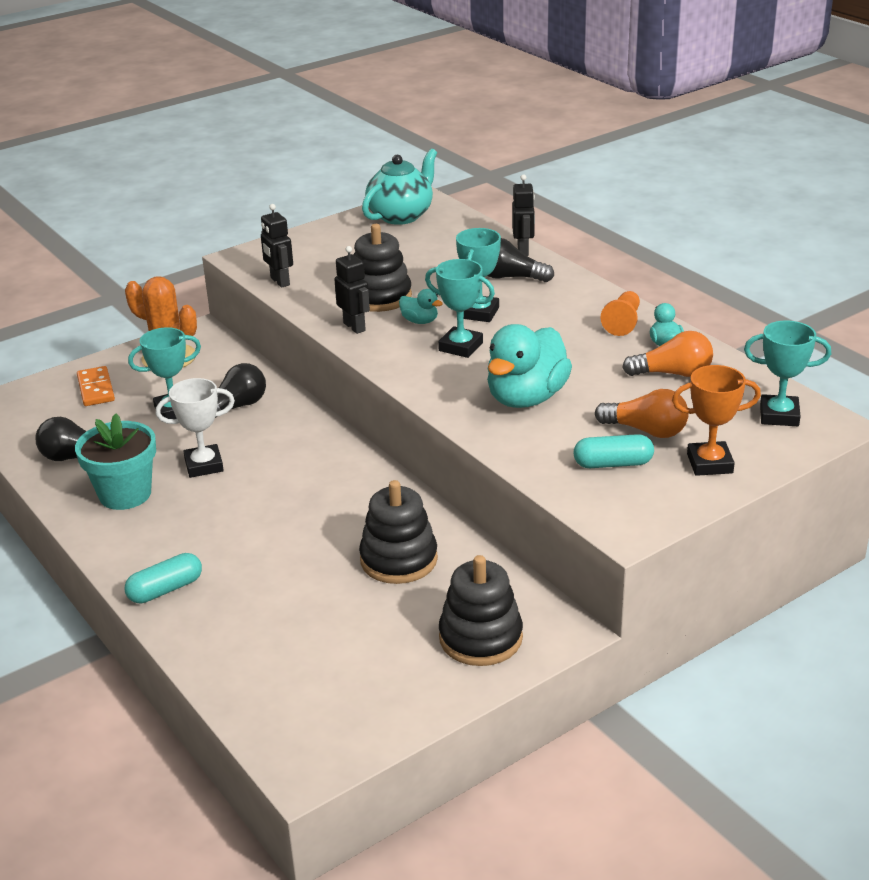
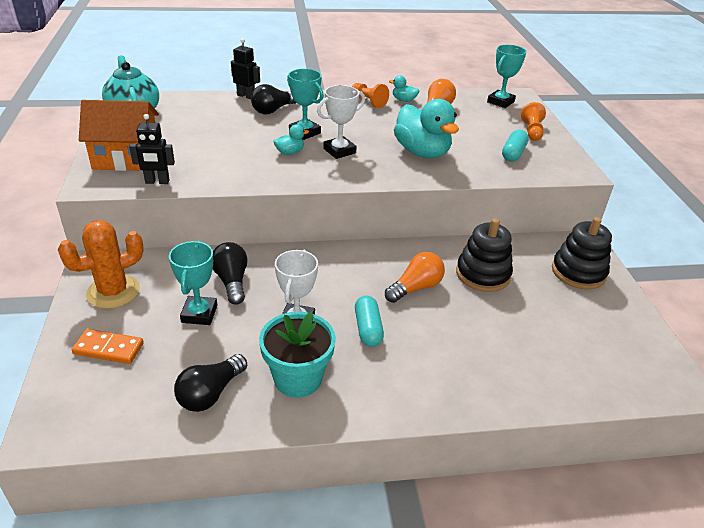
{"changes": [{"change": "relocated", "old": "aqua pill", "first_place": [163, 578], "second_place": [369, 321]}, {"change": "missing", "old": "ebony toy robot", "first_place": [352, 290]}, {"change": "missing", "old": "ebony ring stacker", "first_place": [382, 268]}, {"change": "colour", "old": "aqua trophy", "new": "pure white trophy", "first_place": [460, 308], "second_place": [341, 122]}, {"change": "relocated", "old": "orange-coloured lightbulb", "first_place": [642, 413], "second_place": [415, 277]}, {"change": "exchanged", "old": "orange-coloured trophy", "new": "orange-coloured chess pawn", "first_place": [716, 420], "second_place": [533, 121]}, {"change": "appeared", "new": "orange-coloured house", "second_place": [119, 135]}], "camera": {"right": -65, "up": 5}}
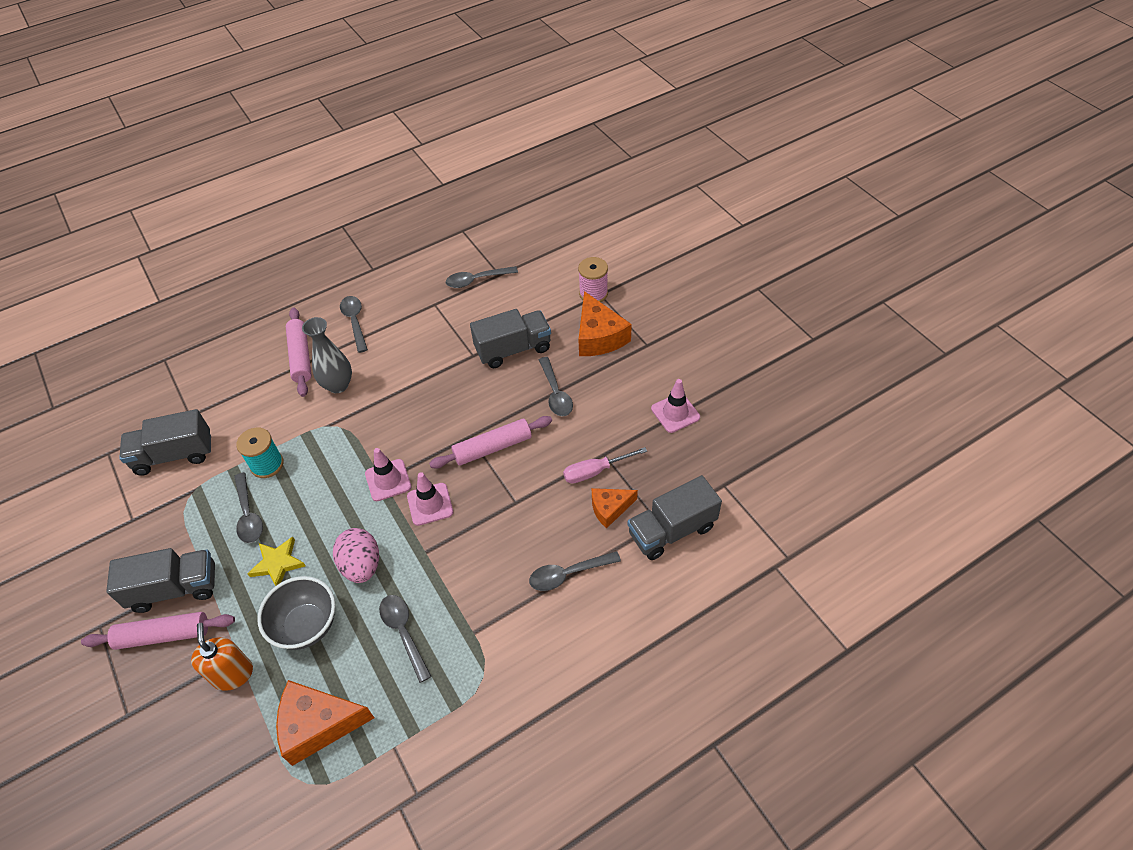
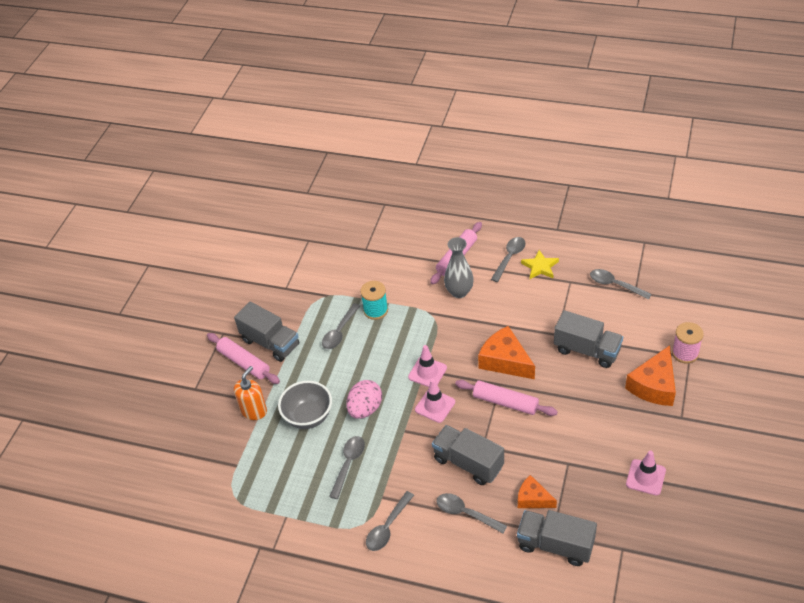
{"changes": [{"change": "relocated", "old": "gray toy truck", "first_place": [165, 442], "second_place": [468, 455]}, {"change": "relocated", "old": "yellow star shape", "first_place": [276, 561], "second_place": [540, 264]}, {"change": "relocated", "old": "orange-coloured piece of cheese", "first_place": [325, 723], "second_place": [506, 352]}, {"change": "relocated", "old": "gray tablespoon", "first_place": [556, 386], "second_place": [390, 521]}, {"change": "missing", "old": "pink hand screwdriver", "first_place": [605, 465]}], "camera": {"right": 50, "up": -5}}
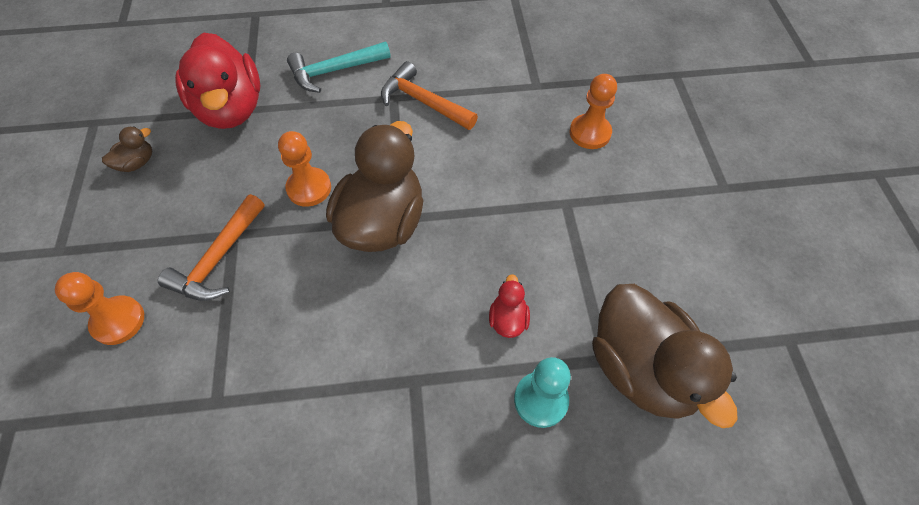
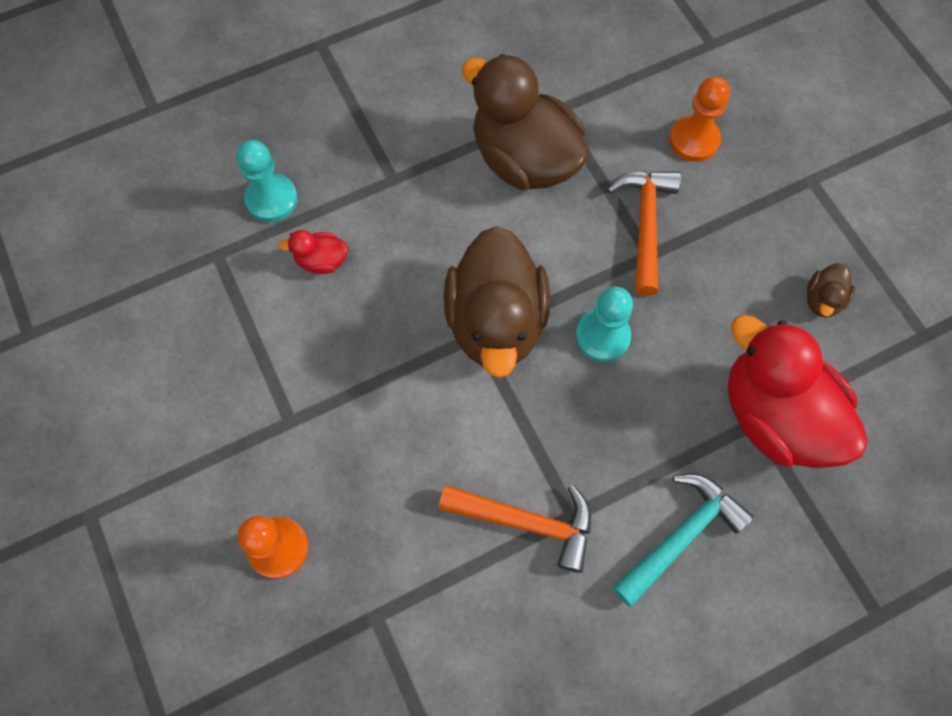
{"changes": [{"change": "colour", "old": "orange-coloured chess pawn", "new": "aqua chess pawn", "first_place": [304, 169], "second_place": [604, 324]}, {"change": "spun", "old": "scarlet duck", "first_place": [509, 306], "second_place": [313, 252], "degrees": 105}, {"change": "relocated", "old": "brown duck", "first_place": [665, 356], "second_place": [525, 122]}], "camera": {"right": 160, "up": 10}}
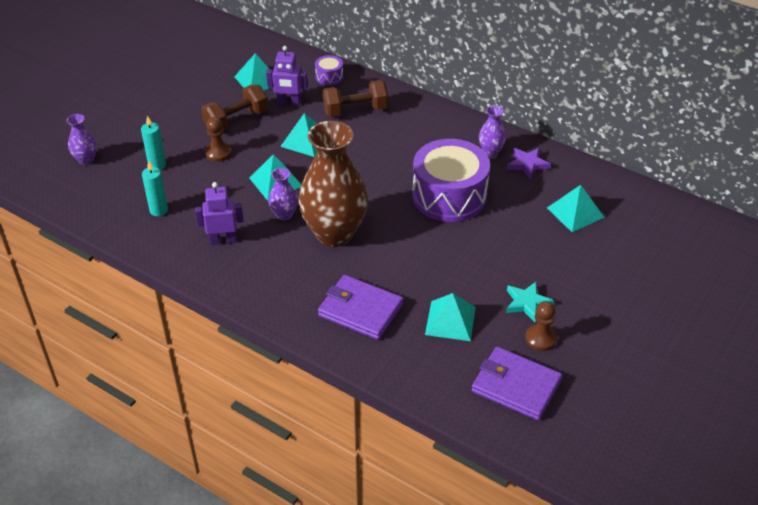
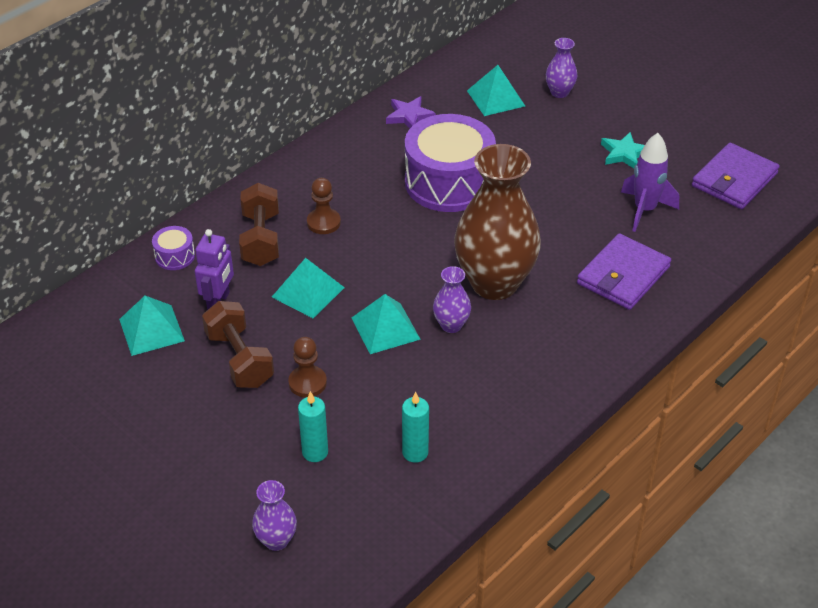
{"changes": [{"change": "missing", "old": "royal purple toy robot", "first_place": [219, 213]}, {"change": "exchanged", "old": "aqua solid pyramid", "new": "royal purple toy rocket", "first_place": [450, 317], "second_place": [650, 182]}, {"change": "relocated", "old": "royal purple tall vase", "first_place": [492, 130], "second_place": [562, 68]}, {"change": "relocated", "old": "brown chess pawn", "first_place": [541, 326], "second_place": [324, 206]}], "camera": {"right": -80, "up": 0}}
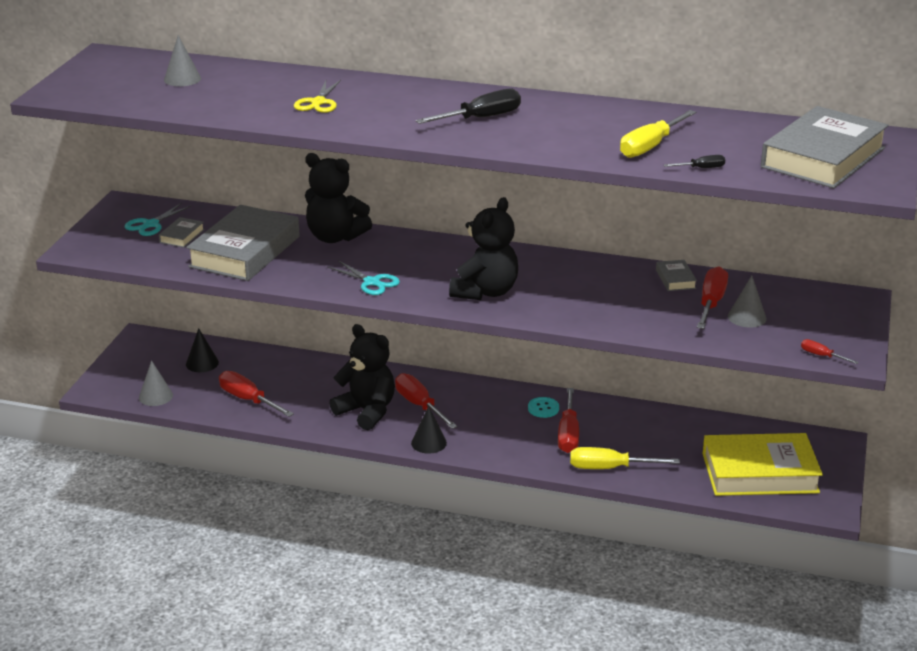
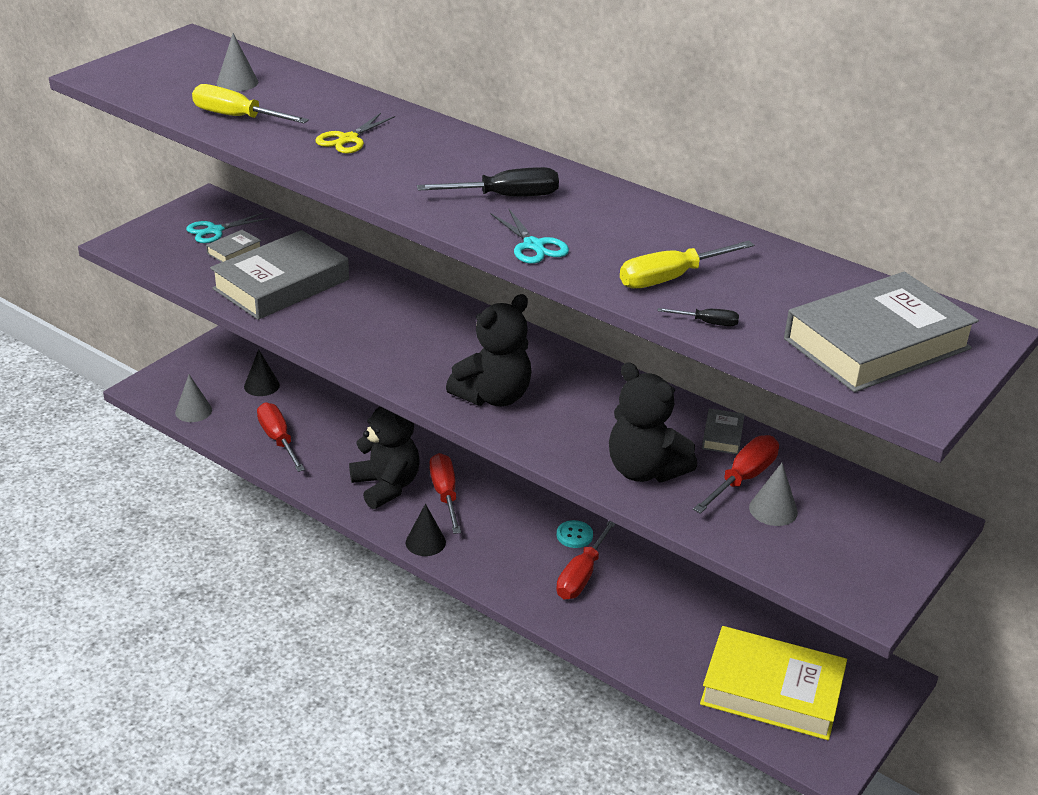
{"changes": [{"change": "relocated", "old": "ebony teddy bear", "first_place": [338, 198], "second_place": [653, 422]}, {"change": "relocated", "old": "aqua scissors", "first_place": [364, 277], "second_place": [530, 236]}, {"change": "relocated", "old": "yellow hand screwdriver", "first_place": [625, 458], "second_place": [250, 104]}, {"change": "missing", "old": "scarlet hand screwdriver", "first_place": [830, 351]}], "camera": {"right": 20, "up": 5}}
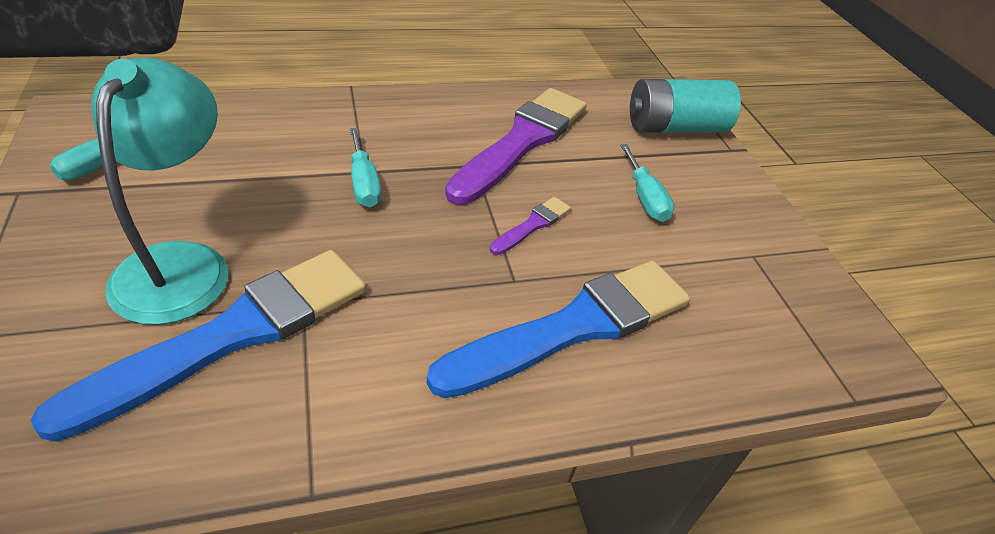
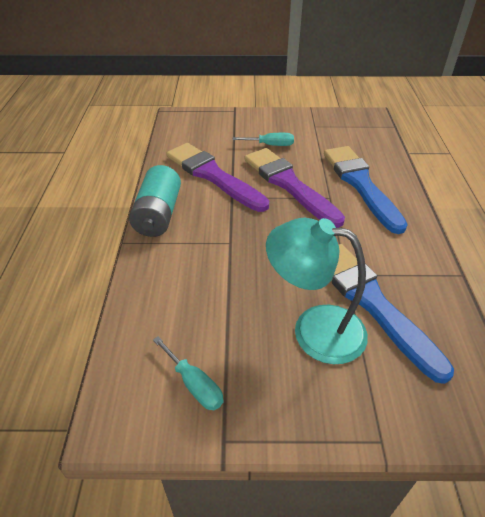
{"changes": [{"change": "missing", "old": "aqua hand screwdriver", "first_place": [365, 167]}, {"change": "size", "old": "royal purple brush", "first_place": [530, 226], "second_place": [295, 188], "factor": 2.32}, {"change": "relocated", "old": "aqua AA battery", "first_place": [685, 106], "second_place": [155, 201]}], "camera": {"right": -70, "up": 0}}
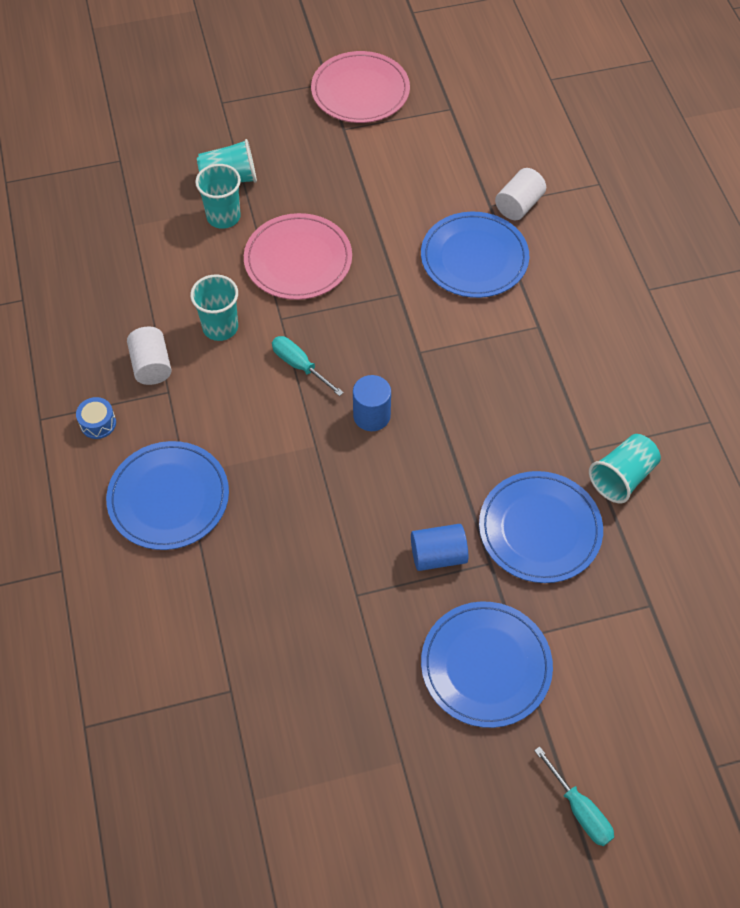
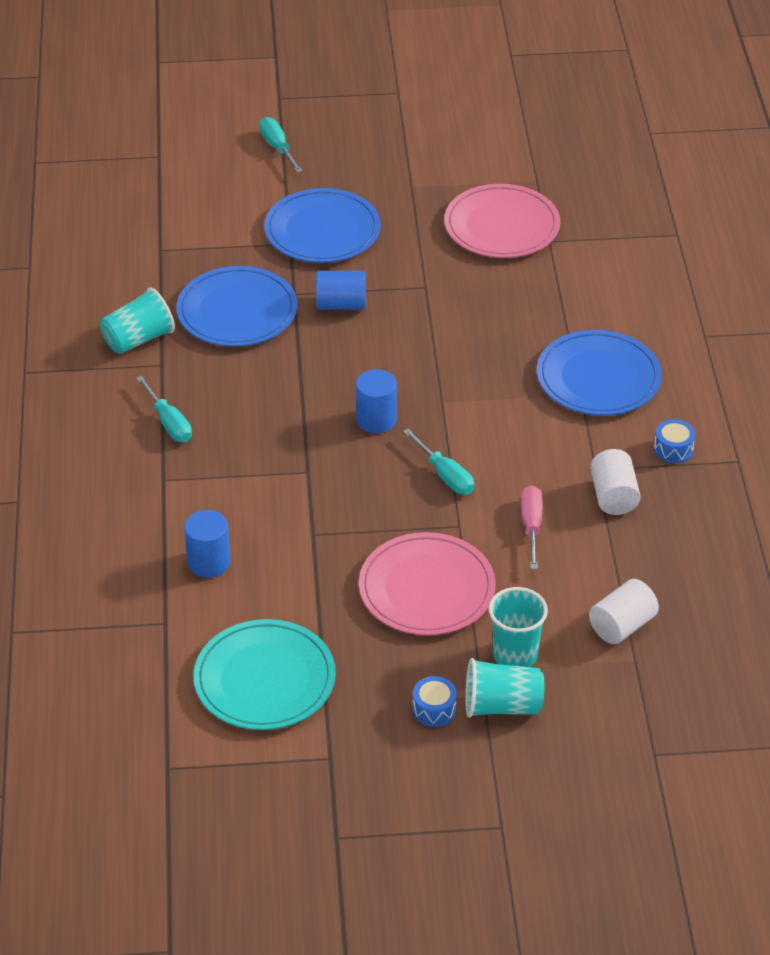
{"changes": [{"change": "exchanged", "old": "aqua beaker", "new": "pink hand screwdriver", "first_place": [214, 307], "second_place": [532, 527]}, {"change": "relocated", "old": "pink plate", "first_place": [360, 87], "second_place": [502, 221]}, {"change": "exchanged", "old": "cobalt plate", "new": "cobalt cylinder", "first_place": [475, 255], "second_place": [207, 544]}, {"change": "relocated", "old": "pure white cylinder", "first_place": [520, 194], "second_place": [624, 611]}, {"change": "appeared", "new": "aqua hand screwdriver", "second_place": [164, 409]}, {"change": "appeared", "new": "aqua plate", "second_place": [265, 674]}, {"change": "appeared", "new": "cobalt toy drum", "second_place": [434, 701]}], "camera": {"right": -170, "up": -15}}
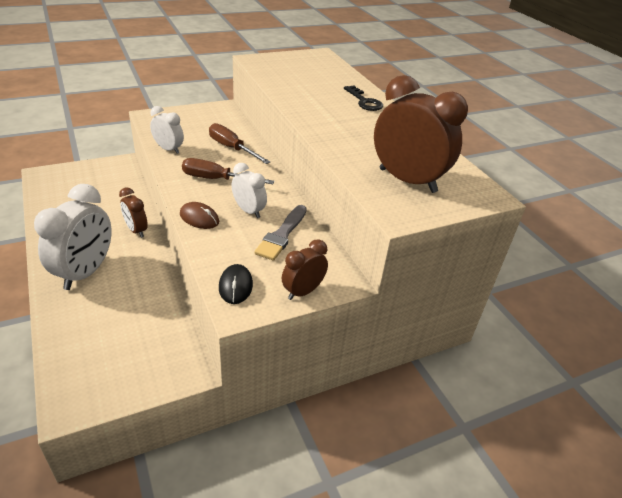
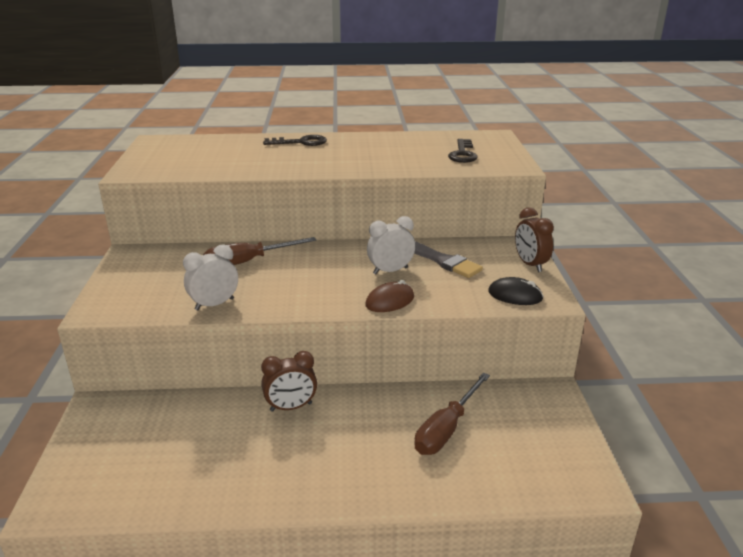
{"changes": [{"change": "missing", "old": "pure white alarm clock", "first_place": [73, 237]}, {"change": "relocated", "old": "brown hand screwdriver", "first_place": [228, 171], "second_place": [452, 414]}, {"change": "exchanged", "old": "brown alarm clock", "new": "ebony door key", "first_place": [421, 134], "second_place": [463, 151]}], "camera": {"right": -65, "up": -10}}
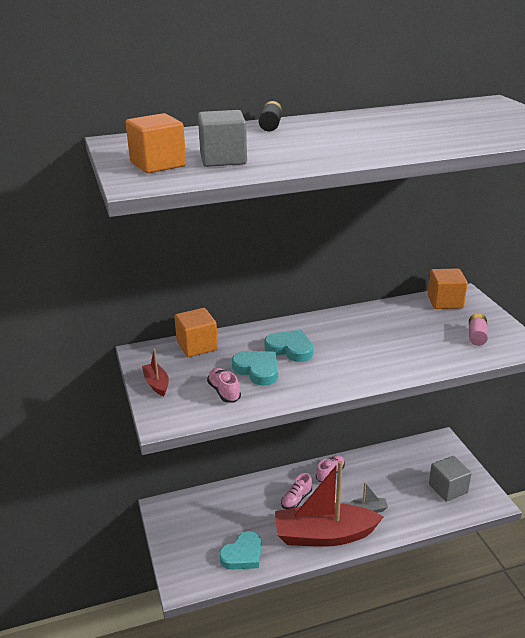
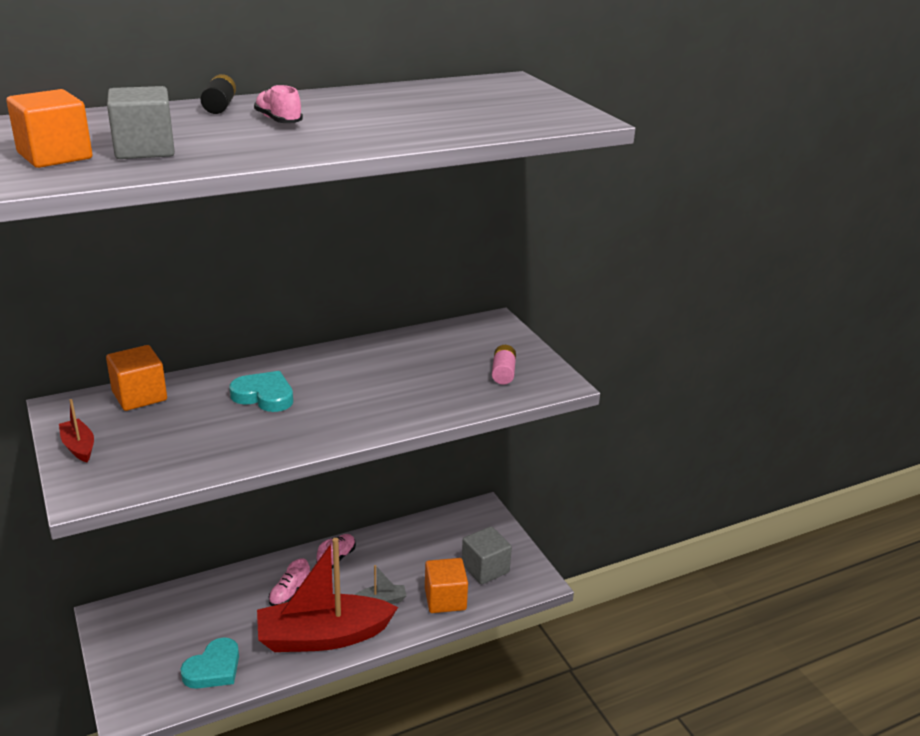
{"changes": [{"change": "relocated", "old": "pink shoe", "first_place": [224, 385], "second_place": [278, 104]}, {"change": "missing", "old": "aqua heart shape", "first_place": [255, 368]}, {"change": "relocated", "old": "orange-coloured block", "first_place": [447, 288], "second_place": [446, 585]}], "camera": {"right": -10, "up": 0}}
